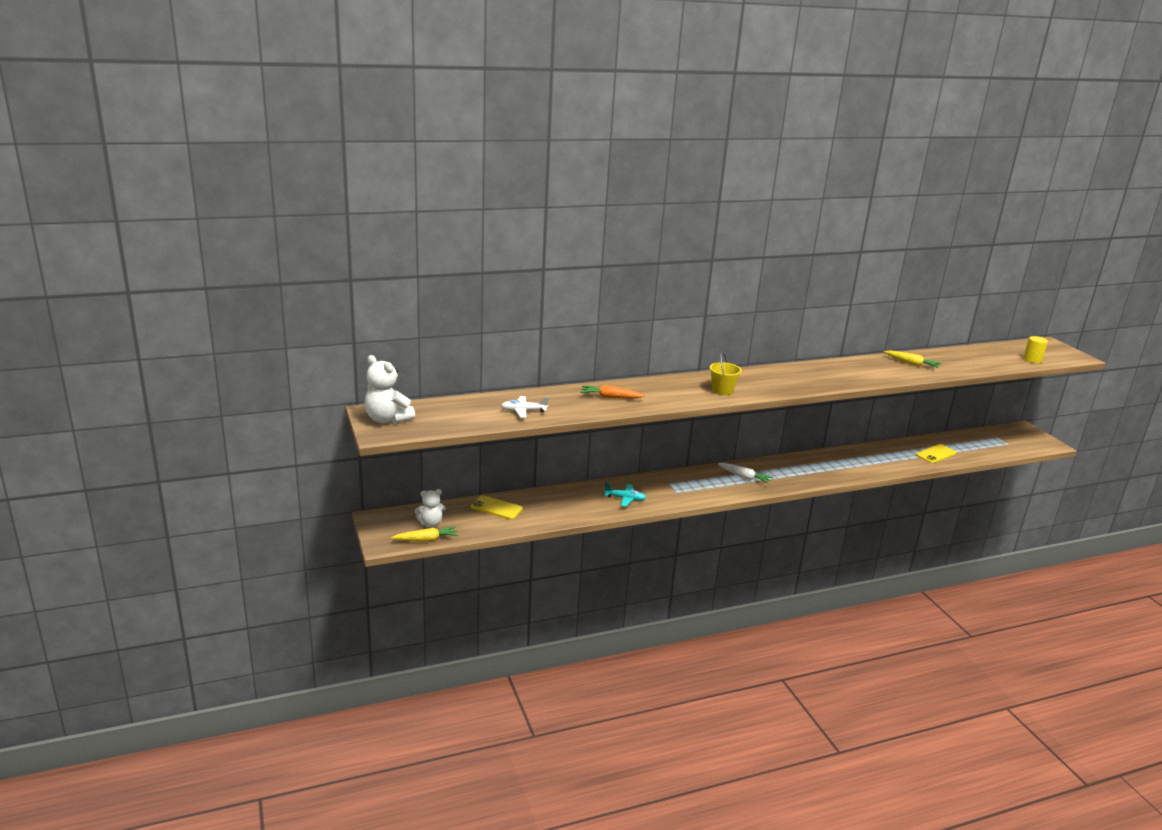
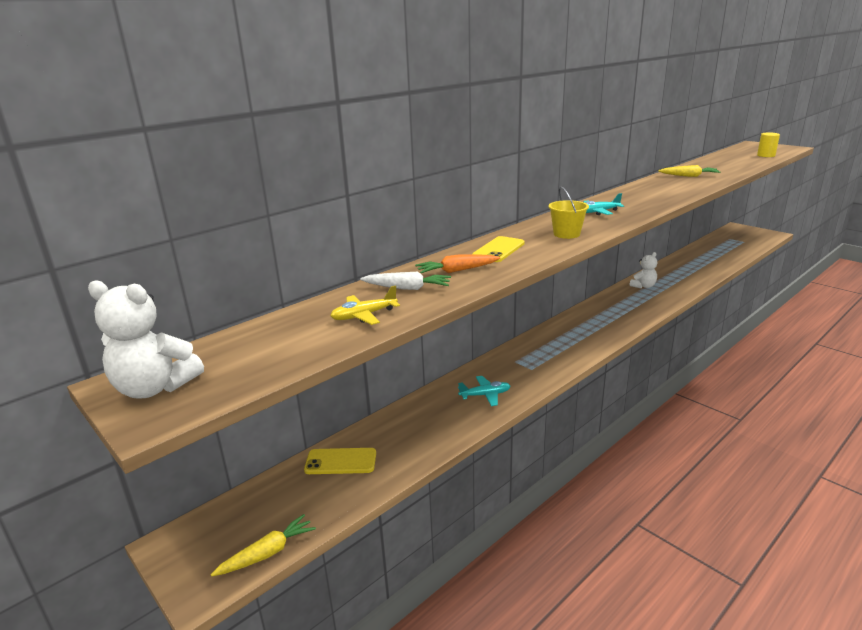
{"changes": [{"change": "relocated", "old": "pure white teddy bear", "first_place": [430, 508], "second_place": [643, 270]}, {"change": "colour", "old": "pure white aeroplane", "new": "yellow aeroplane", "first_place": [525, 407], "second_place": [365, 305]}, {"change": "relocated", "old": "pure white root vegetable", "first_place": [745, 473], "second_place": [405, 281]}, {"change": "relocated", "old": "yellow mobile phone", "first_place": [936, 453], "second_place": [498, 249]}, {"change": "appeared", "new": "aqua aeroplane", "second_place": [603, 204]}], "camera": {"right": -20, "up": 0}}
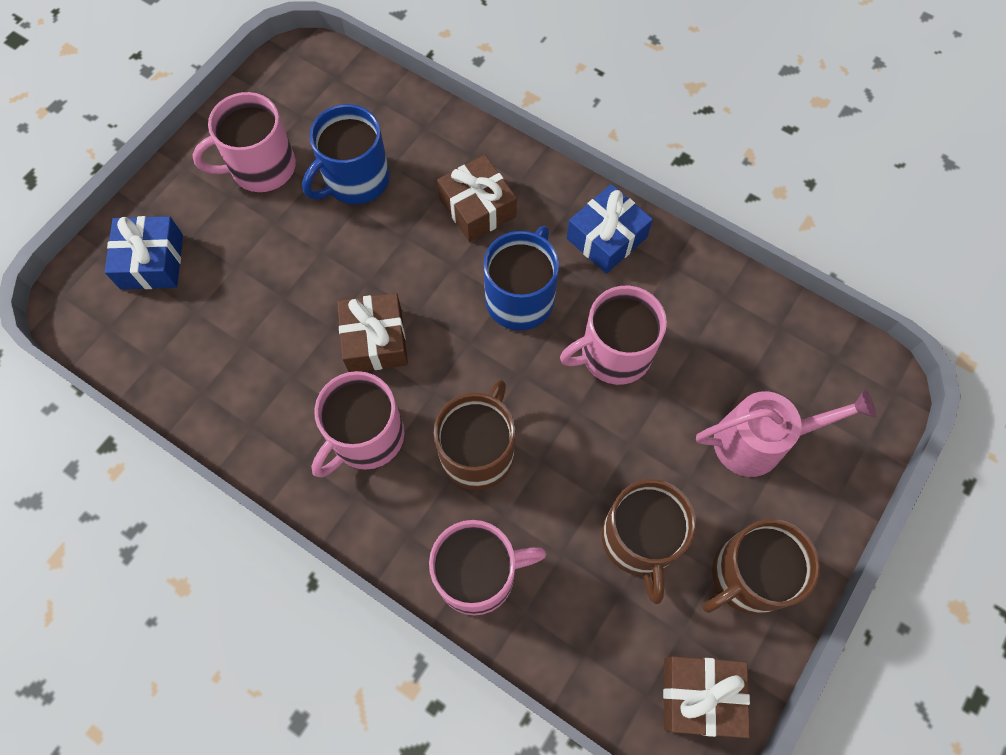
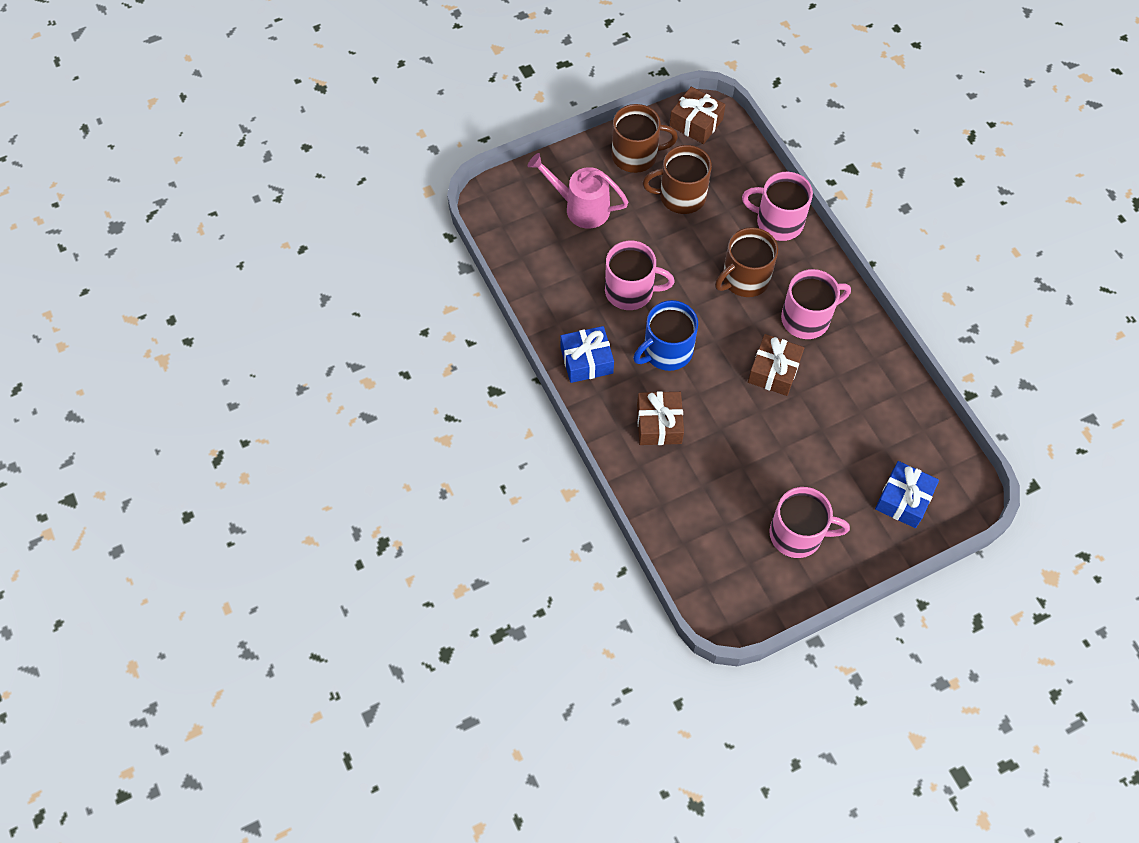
{"changes": [{"change": "missing", "old": "cobalt tea mug", "first_place": [346, 154]}, {"change": "spun", "old": "brown tea mug", "first_place": [649, 541], "second_place": [677, 179], "degrees": -120}], "camera": {"right": -150, "up": -5}}
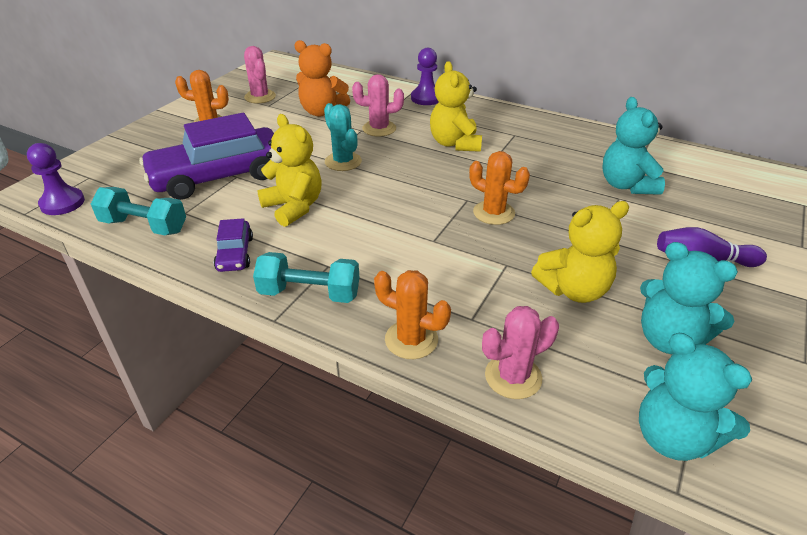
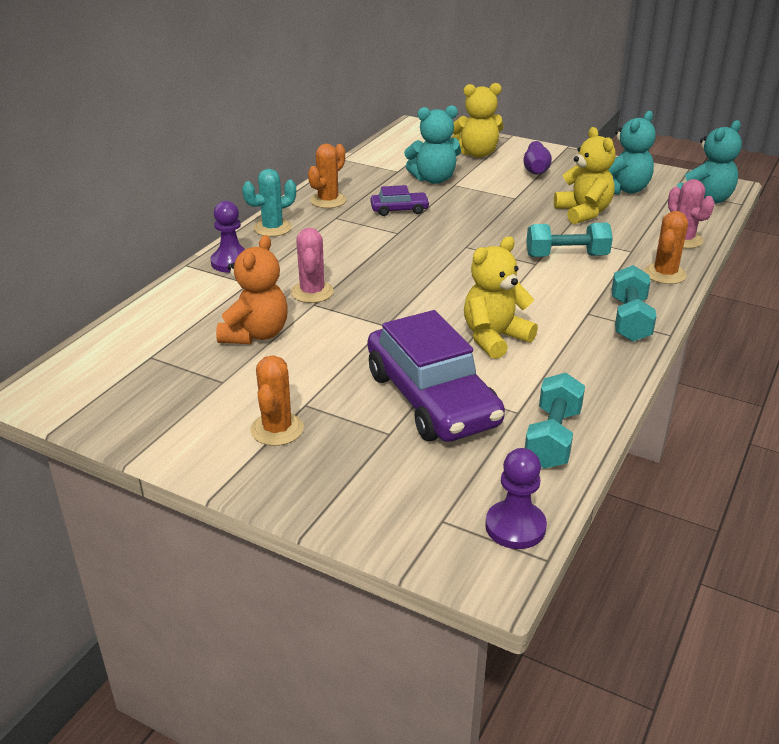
{"changes": [{"change": "relocated", "old": "royal purple toy car", "first_place": [233, 245], "second_place": [400, 200]}, {"change": "missing", "old": "pink prickly plant", "first_place": [260, 74]}, {"change": "relocated", "old": "aqua prickly plant", "first_place": [343, 137], "second_place": [269, 203]}, {"change": "relocated", "old": "yellow teddy bear", "first_place": [456, 106], "second_place": [478, 120]}, {"change": "relocated", "old": "orange-coloured prickly plant", "first_place": [499, 188], "second_place": [327, 176]}, {"change": "appeared", "new": "aqua dumbbell", "second_place": [569, 240]}], "camera": {"right": -90, "up": -5}}
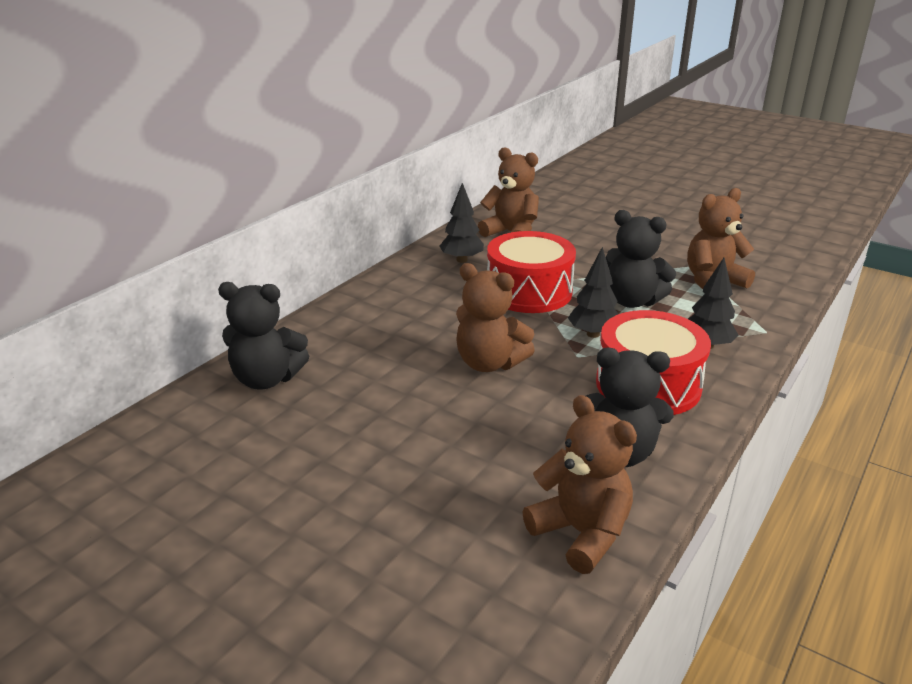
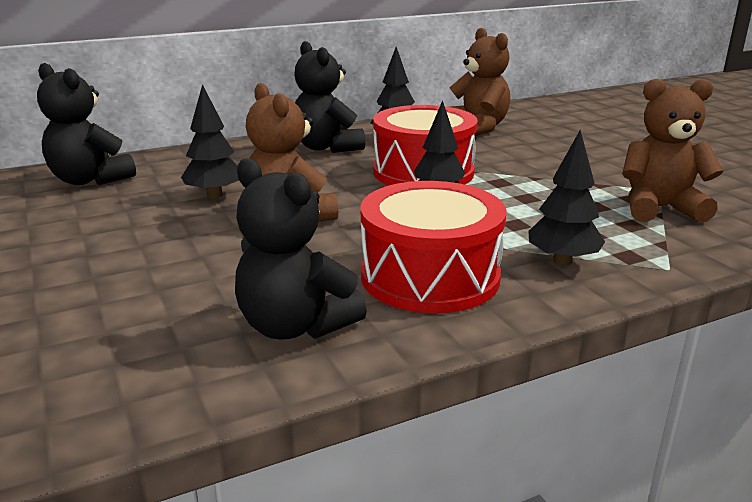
{"changes": [{"change": "missing", "old": "brown teddy bear", "first_place": [580, 484]}, {"change": "relocated", "old": "ebony teddy bear", "first_place": [641, 259], "second_place": [330, 97]}, {"change": "appeared", "new": "ebony fir tree", "second_place": [210, 141]}], "camera": {"right": 30, "up": -5}}
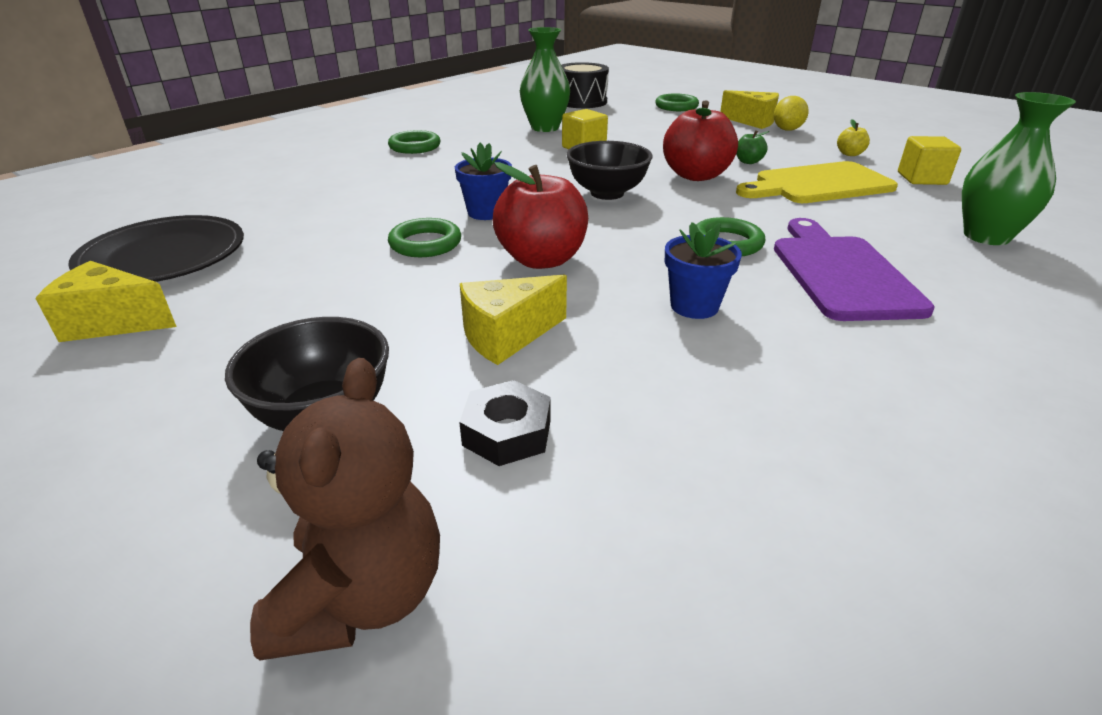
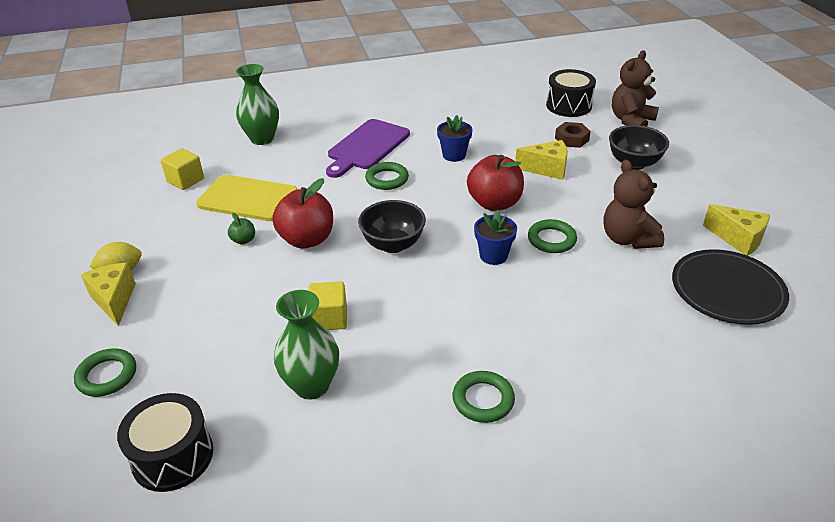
{"changes": [{"change": "colour", "old": "ebony nut", "new": "brown nut", "first_place": [505, 423], "second_place": [573, 135]}, {"change": "missing", "old": "yellow toy apple", "first_place": [853, 137]}, {"change": "appeared", "new": "ebony toy drum", "second_place": [571, 93]}, {"change": "appeared", "new": "brown teddy bear", "second_place": [633, 204]}], "camera": {"right": -145, "up": 5}}
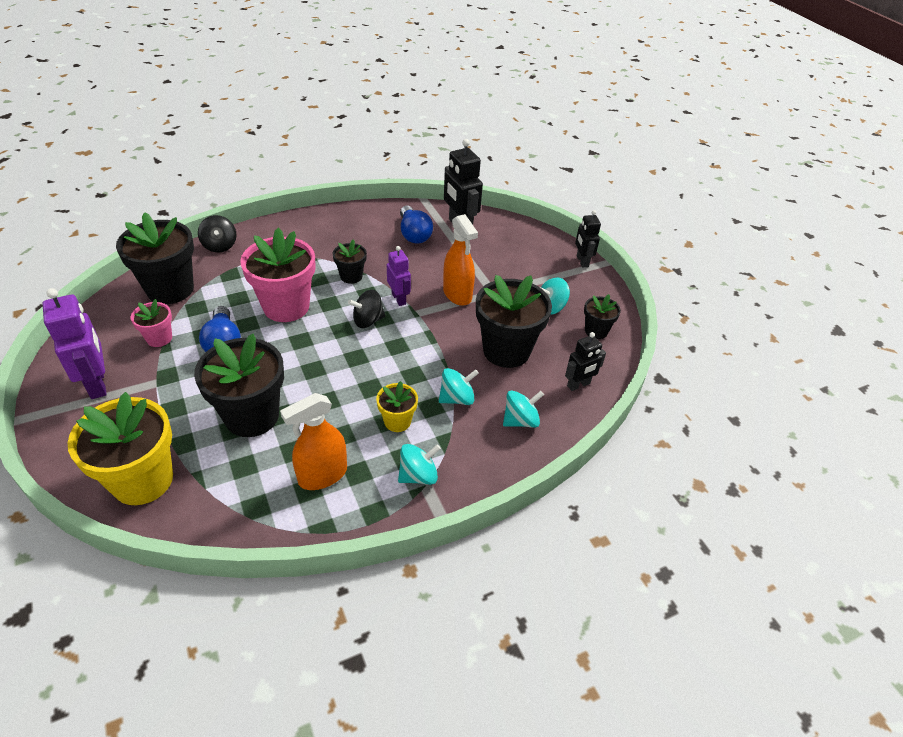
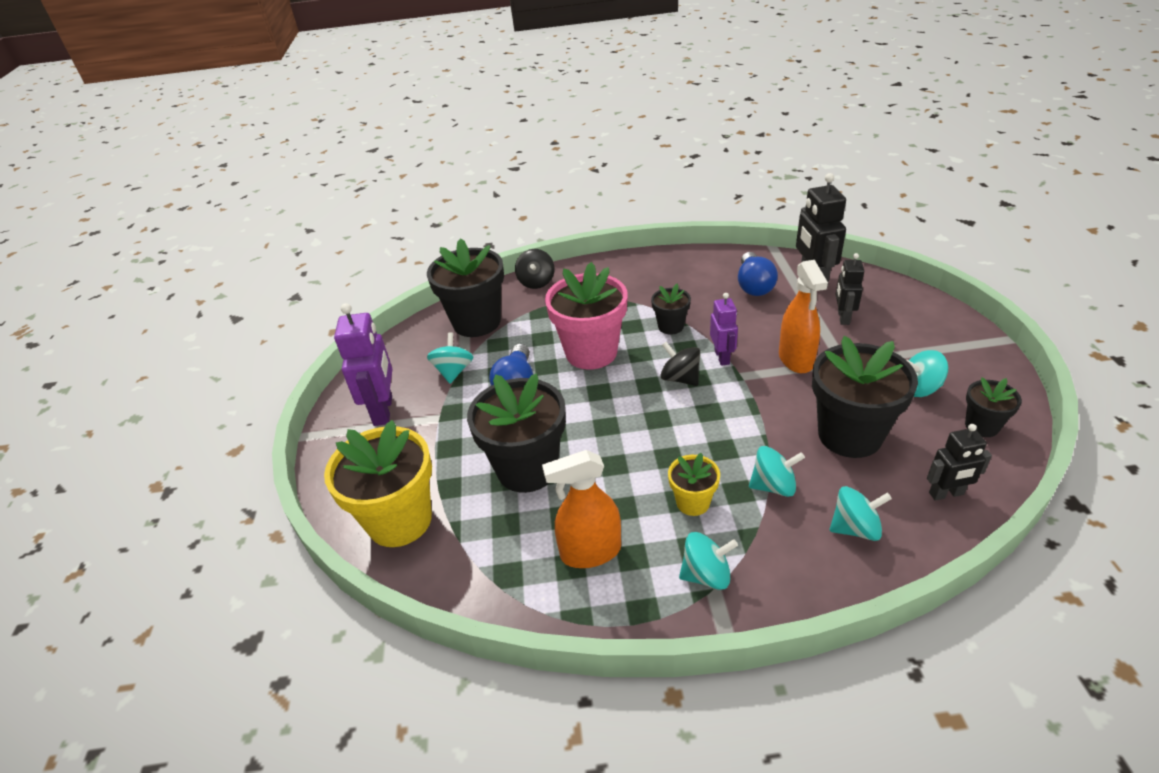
{"changes": [{"change": "exchanged", "old": "pink flower pot", "new": "aqua toy top", "first_place": [151, 323], "second_place": [450, 358]}, {"change": "spun", "old": "ebony toy top", "first_place": [367, 309], "second_place": [680, 364], "degrees": 45}, {"change": "relocated", "old": "ebony toy robot", "first_place": [588, 238], "second_place": [849, 289]}], "camera": {"right": 25, "up": -5}}
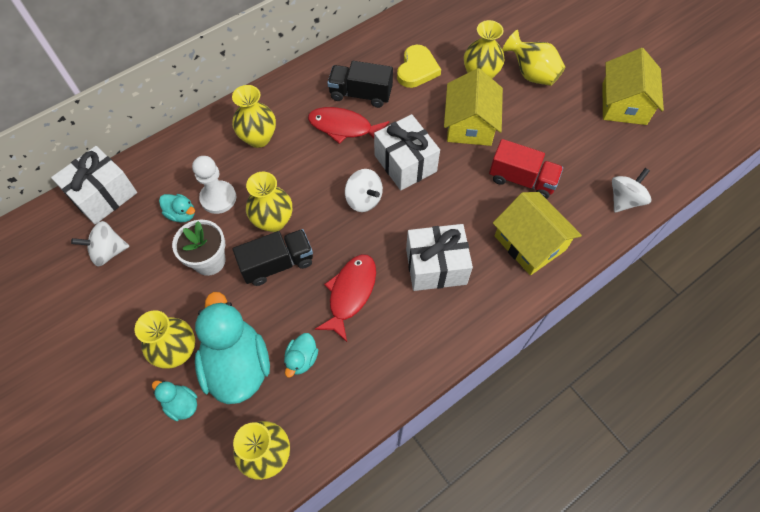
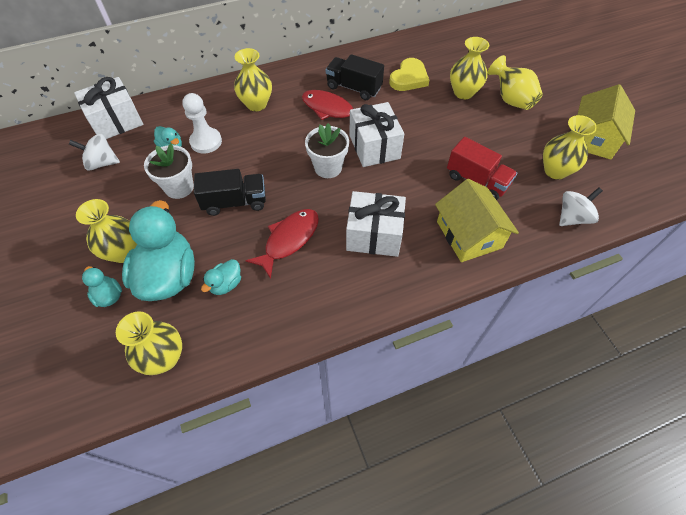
{"changes": [{"change": "relocated", "old": "yellow tall vase", "first_place": [269, 202], "second_place": [570, 147]}, {"change": "exchanged", "old": "pure white toy top", "new": "pure white flower pot", "first_place": [364, 190], "second_place": [327, 150]}, {"change": "missing", "old": "yellow house", "first_place": [473, 107]}], "camera": {"right": 15, "up": -5}}
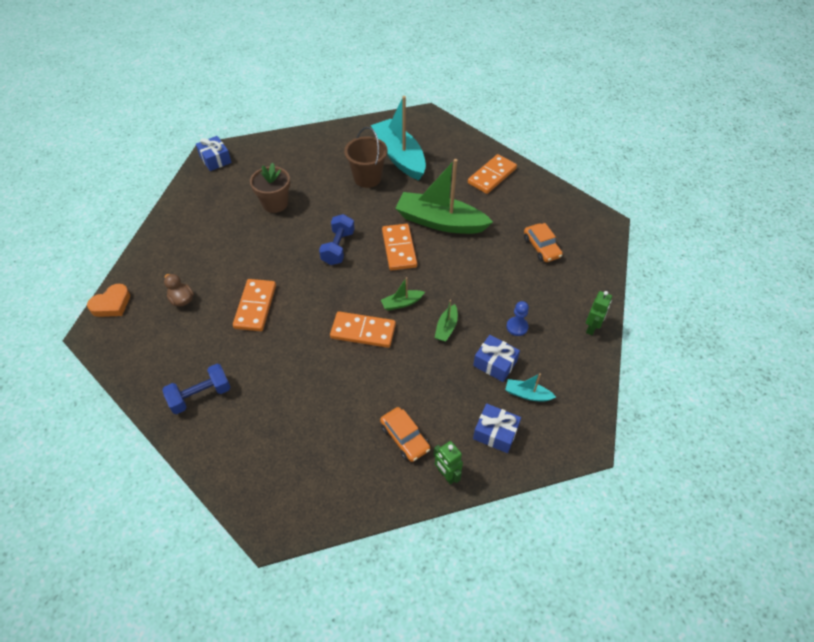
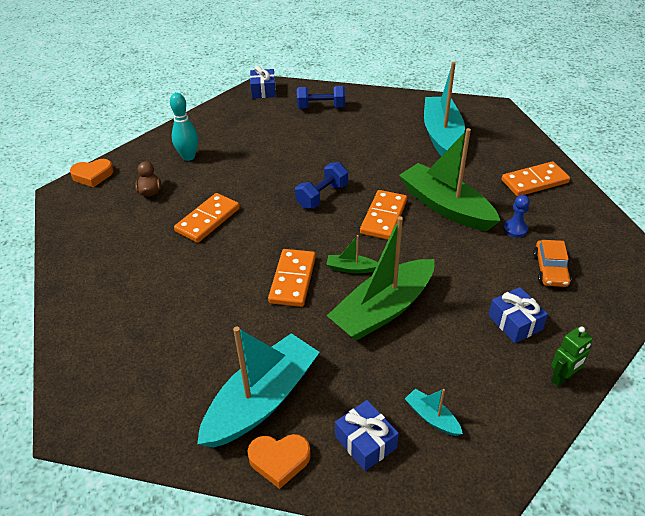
{"changes": [{"change": "relocated", "old": "cobalt dumbbell", "first_place": [197, 389], "second_place": [321, 97]}, {"change": "missing", "old": "brown flower pot", "first_place": [270, 188]}, {"change": "spun", "old": "orange-coloured domino tile", "first_place": [363, 329], "second_place": [292, 278], "degrees": 60}, {"change": "missing", "old": "brown sand bucket", "first_place": [366, 157]}, {"change": "exchanged", "old": "orange-coloured toy car", "new": "aqua sailboat", "first_place": [405, 434], "second_place": [258, 387]}, {"change": "size", "old": "emerald sailboat", "first_place": [446, 321], "second_place": [381, 278], "factor": 2.34}, {"change": "exchanged", "old": "emerald toy robot", "new": "orange-coloured heart shape", "first_place": [448, 463], "second_place": [279, 461]}, {"change": "relocated", "old": "cobalt gift", "first_place": [496, 358], "second_place": [518, 315]}, {"change": "relocated", "old": "cobalt chess pawn", "first_place": [517, 318], "second_place": [516, 216]}, {"change": "appeared", "new": "aqua bowling pin", "second_place": [184, 127]}], "camera": {"right": 30, "up": -10}}
